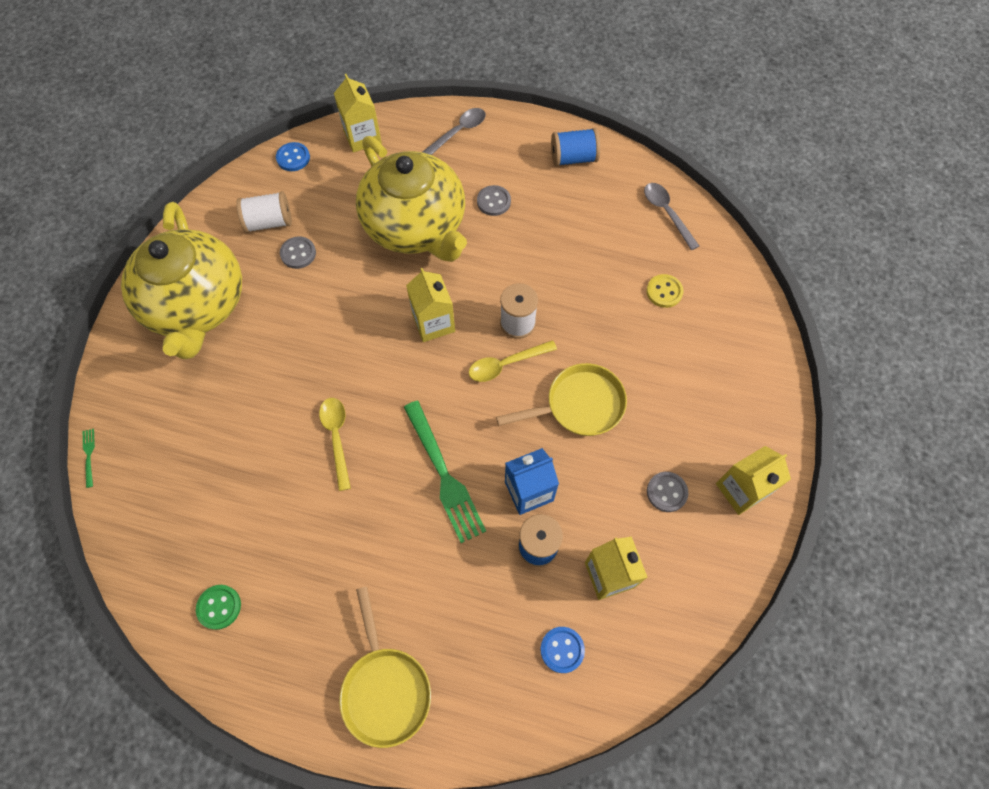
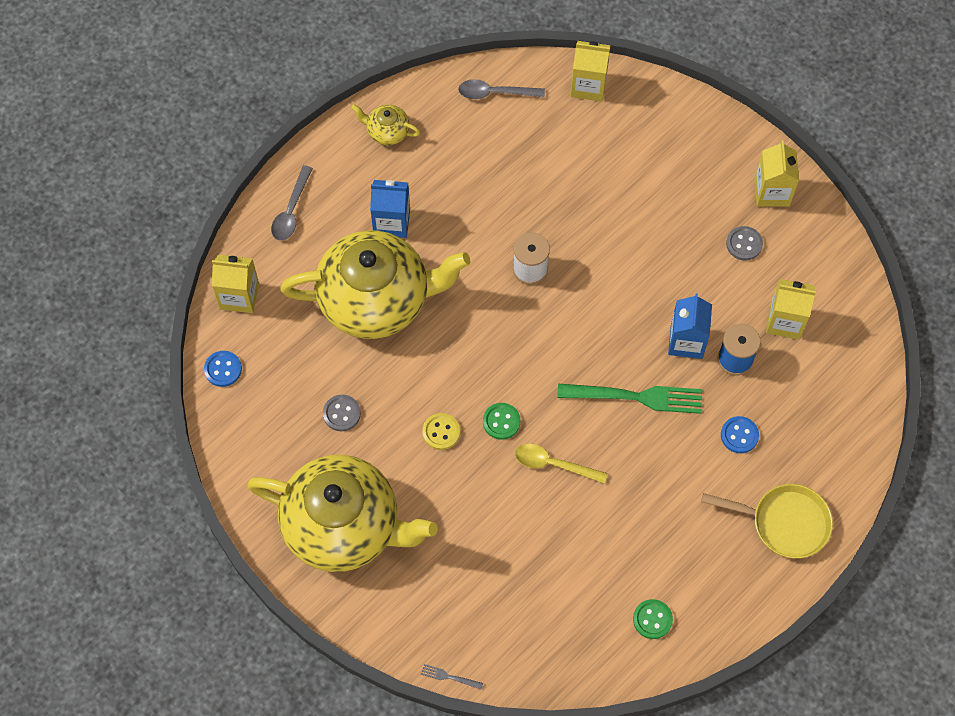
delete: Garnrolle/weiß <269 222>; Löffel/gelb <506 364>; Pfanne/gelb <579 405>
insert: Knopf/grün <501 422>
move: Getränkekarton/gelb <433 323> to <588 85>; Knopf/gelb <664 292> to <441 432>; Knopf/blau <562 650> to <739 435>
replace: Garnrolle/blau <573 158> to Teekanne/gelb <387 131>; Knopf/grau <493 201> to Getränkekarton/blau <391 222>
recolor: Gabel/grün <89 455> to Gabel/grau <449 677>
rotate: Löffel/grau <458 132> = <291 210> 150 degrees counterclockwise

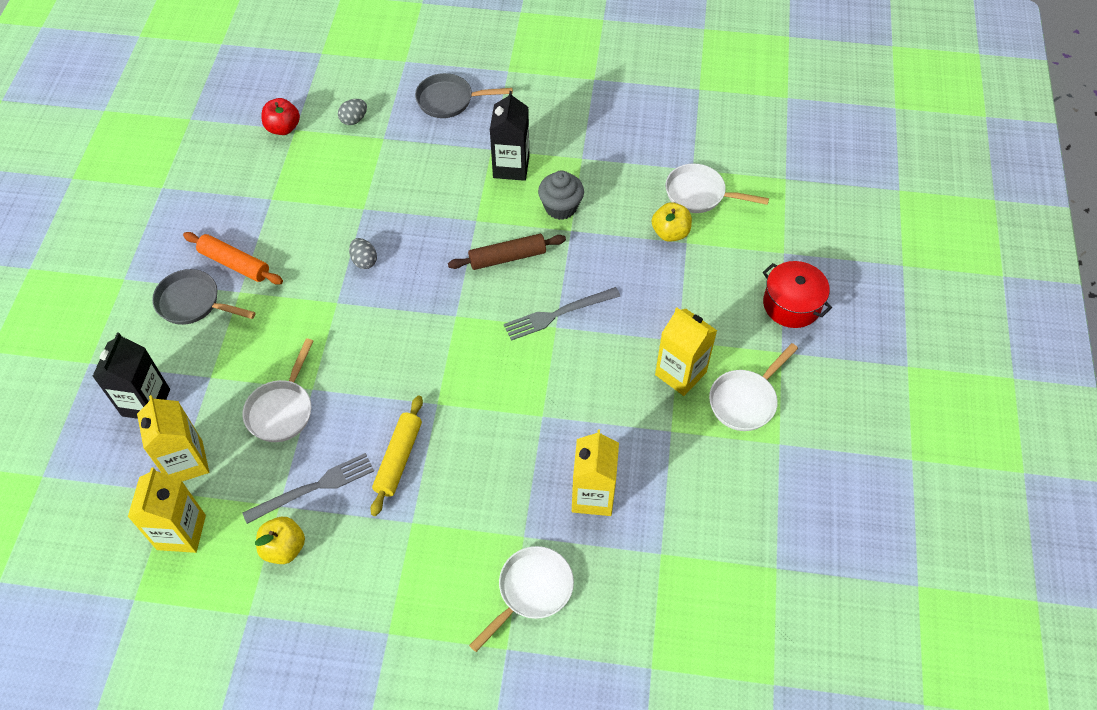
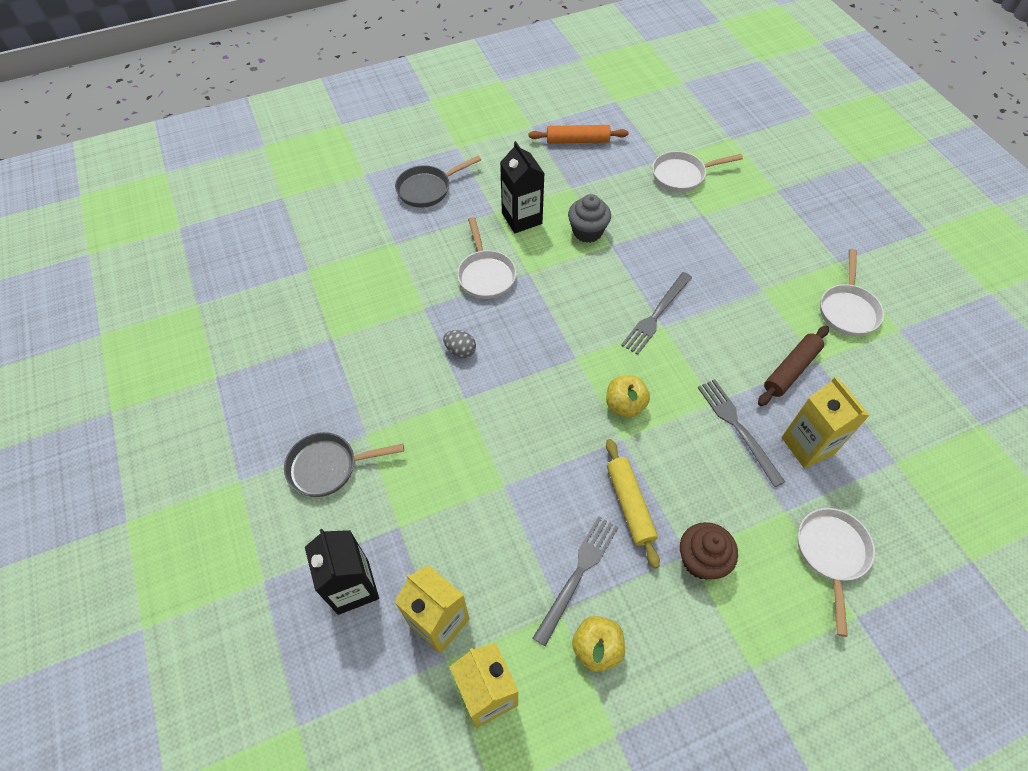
delete: Apfel/rot <283 128>; Ei/grau <354 120>; Kochtopf/rot <791 304>; Getränkekarton/gelb <680 373>
insert: Gabel/grau <737 428>; Muffin/braun <701 560>
move: Apfel/gelb <670 233> to <625 405>; Nudelholz/orange <235 263> to <577 141>; Nudelholz/braun <507 257> to <791 370>; Pfanne/weiß <282 409> to <486 274>

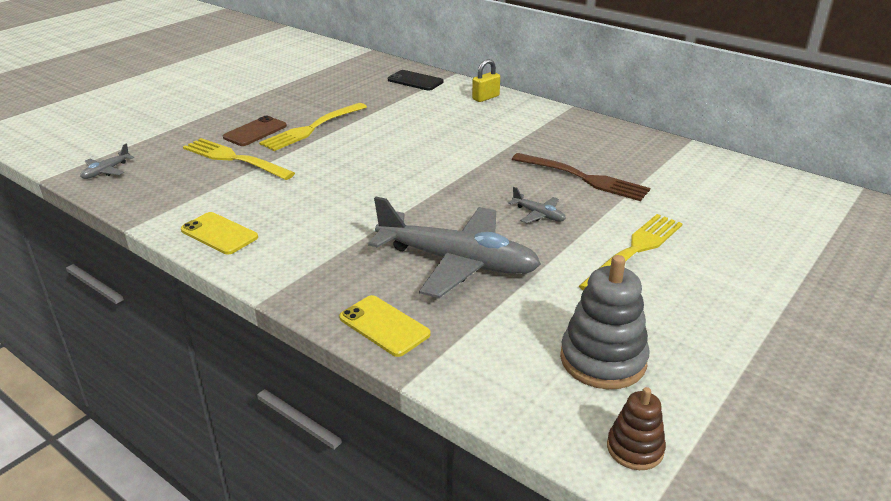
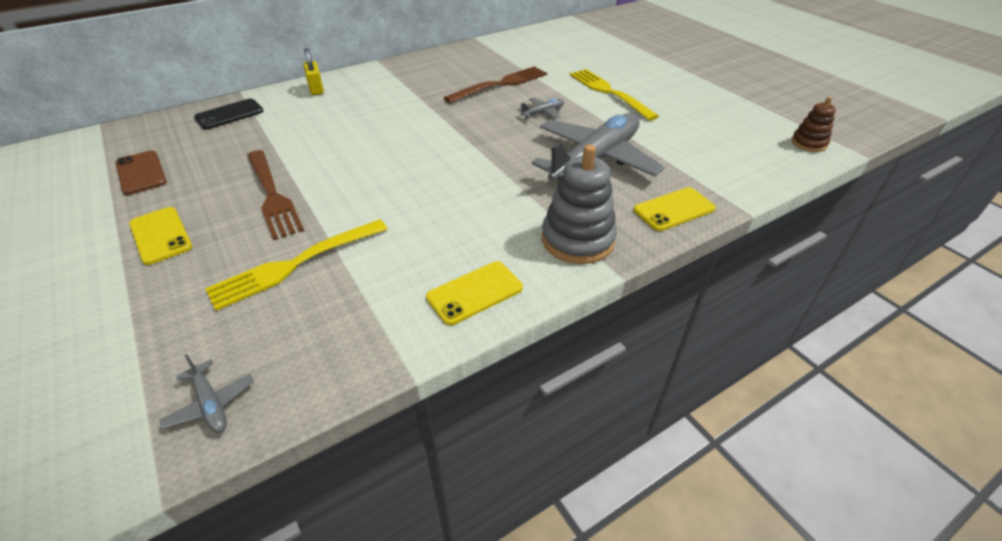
insert: Handy/gelb <160 235>
move: Handy/braun <255 132> to <141 173>; Stapelspielzeug/grau <603 360> to <577 240>
recolor: Gabel/gelb <312 128> to Gabel/braun <272 195>

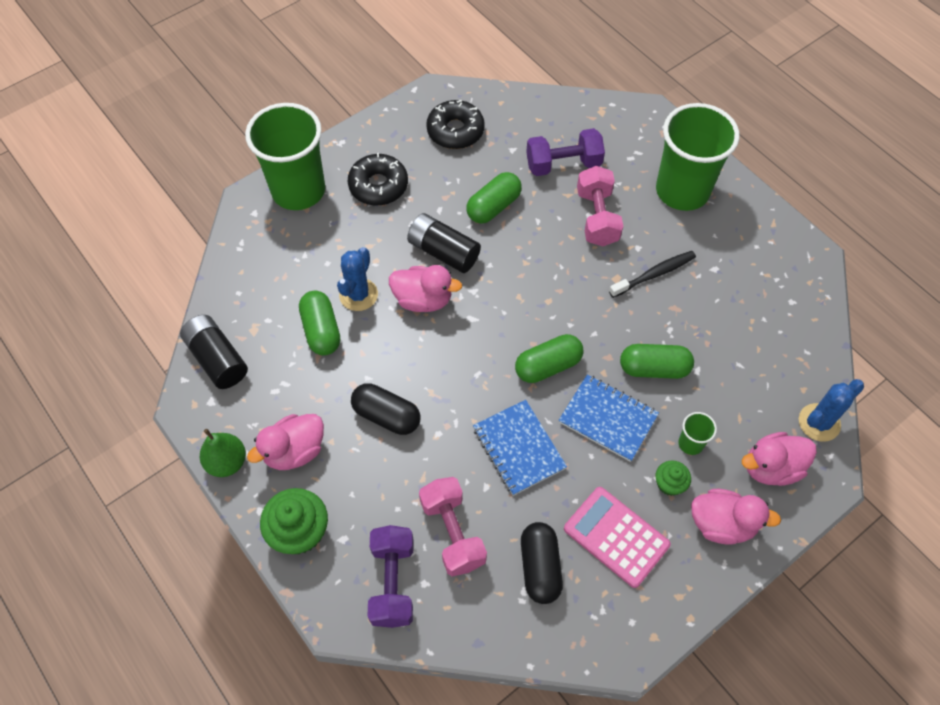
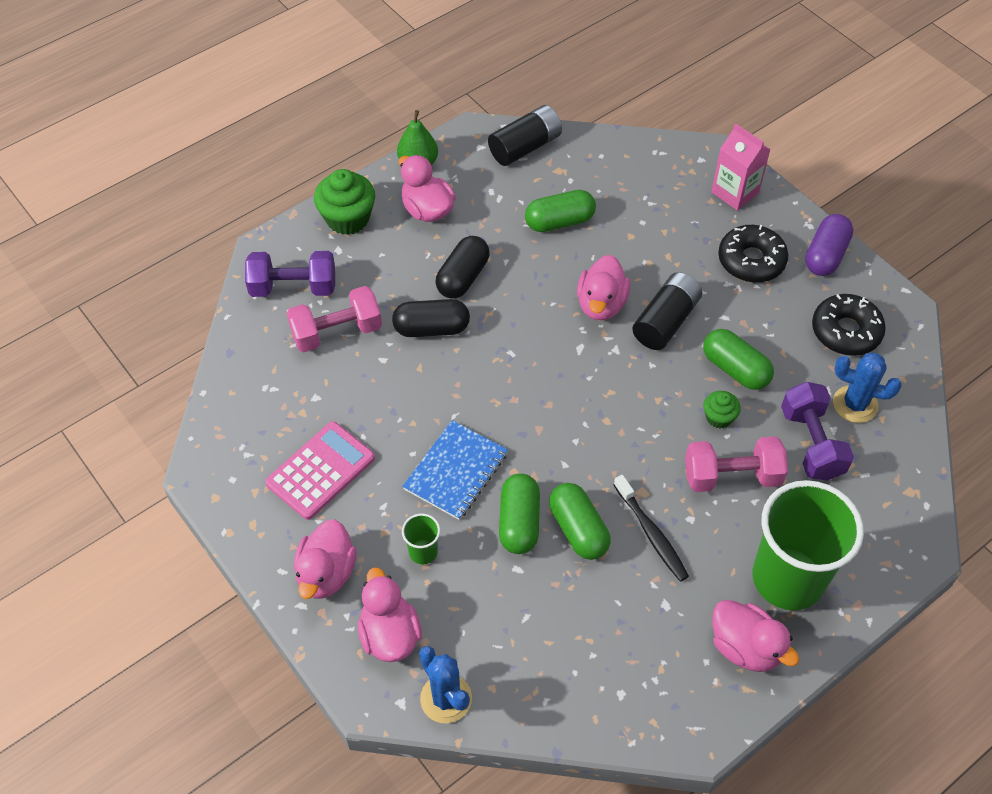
delete: Notizbuch/blau <519 448>
insert: Kapsel/lila <825 255>; Ente/rosa <745 647>
move: Kaktus/blau <358 295> to <855 404>; Kapsel/grün <548 366> to <578 529>; Muffin/grün <669 484> to <718 417>; Kapsel/schwarz <540 567> to <431 328>
replace: Becher/grün <298 190> to Getränkekarton/rosa <735 192>

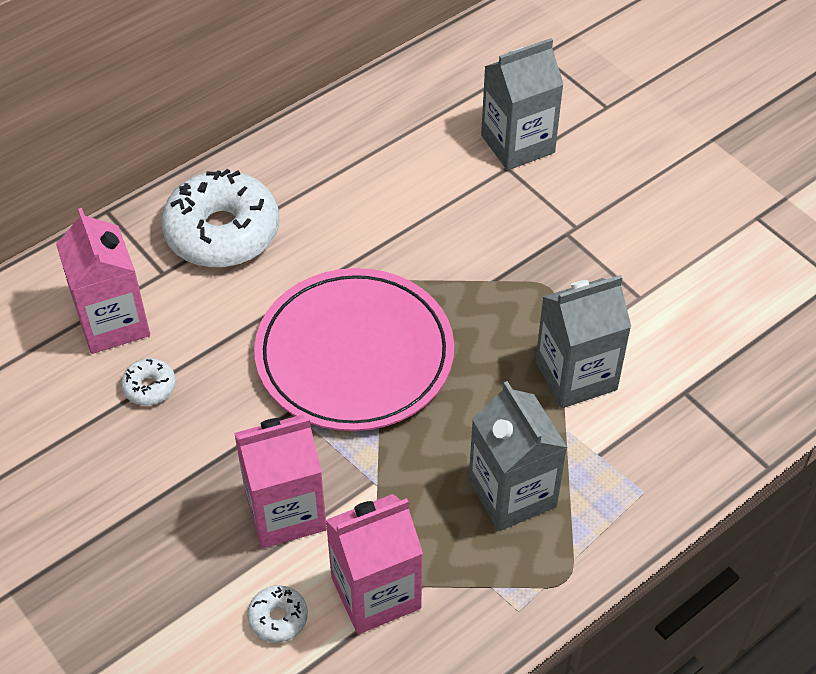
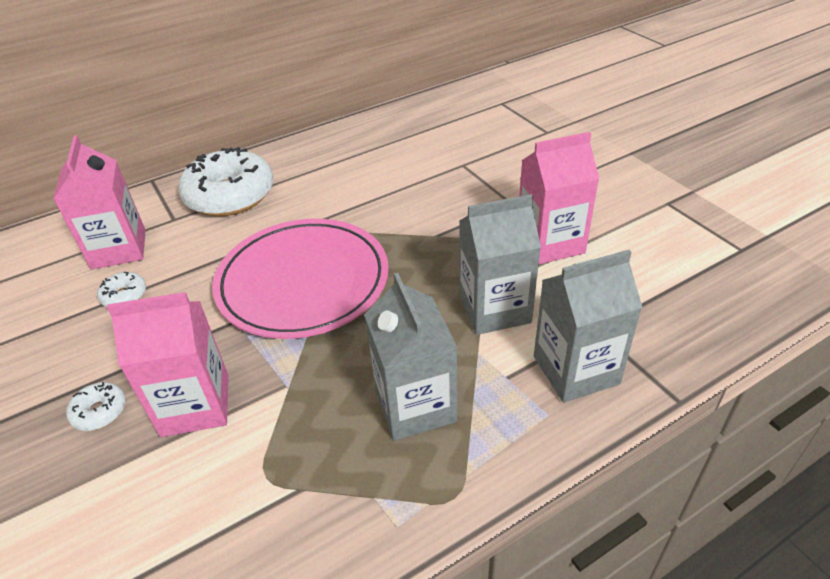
move: Getränkekarton/grau <517 144> to <575 370>; Getränkekarton/rosa <376 593> to <550 243>; Donut/weiß <278 618> to <99 412>

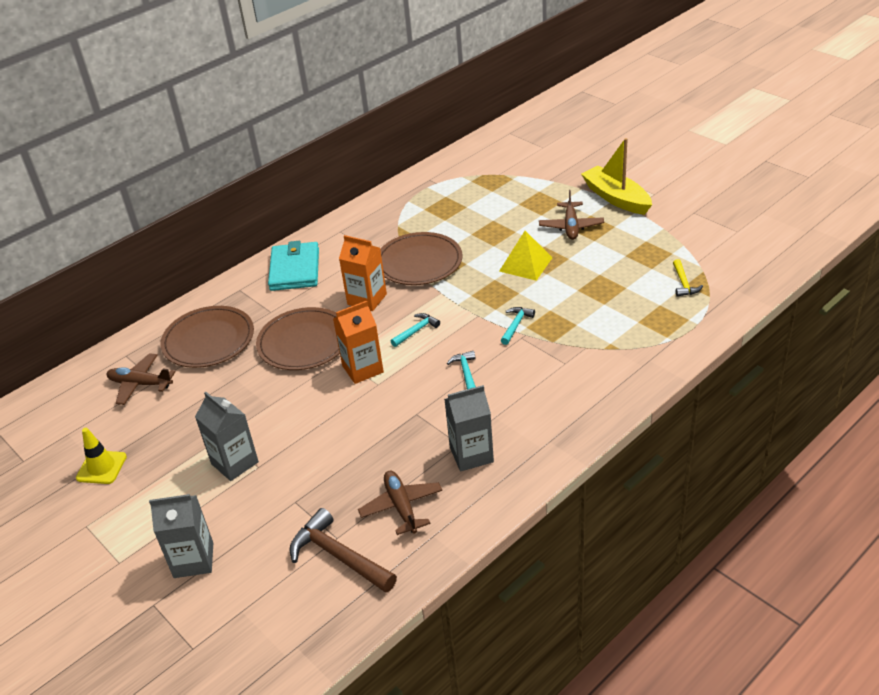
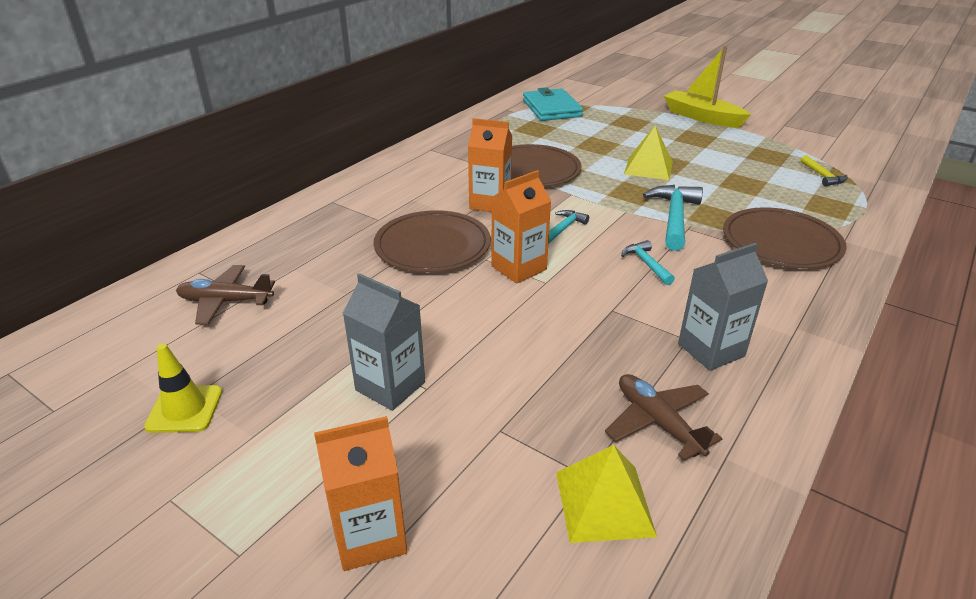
delete: Flugzeug/braun <571 226>
move: Geldbörse/türkis <295 269> to <551 108>; Teller/braun <208 340> to <781 243>
replace: Hammer/braun <339 556> to Pyramide/gelb <604 503>
recolor: Getränkekarton/grau <193 560> to Getränkekarton/orange <370 536>
resize: Hammer/türkis <516 325> = <674 218> x1.80

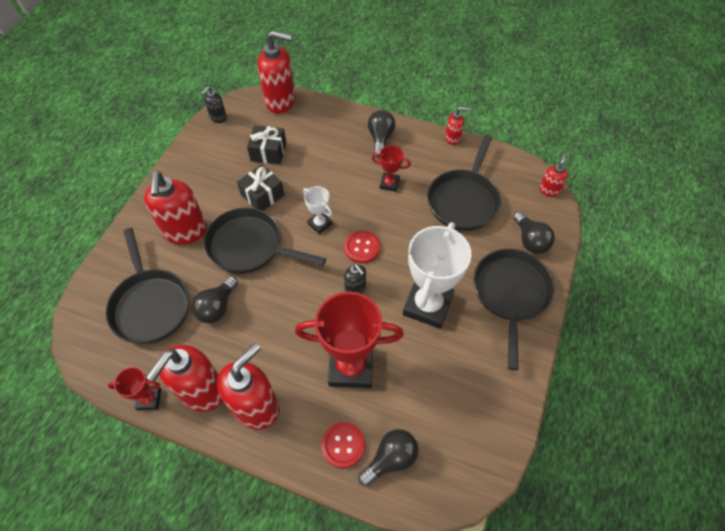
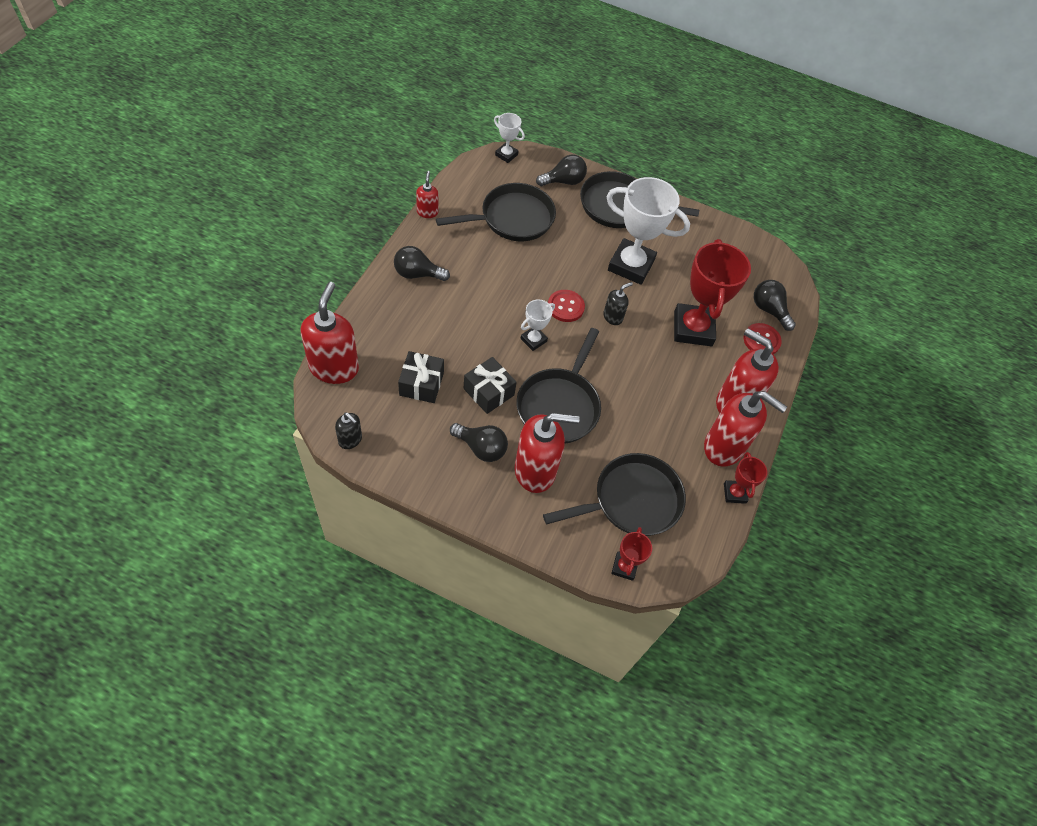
move: Pokal/rot <389 184> to <624 567>; Glühbirne/schwarz <217 307> to <481 448>
replace: Seifenspender/rot <549 190> to Pokal/weiß <506 155>
rotate: Pfanne/schwarz <463 200> = <512 218> 45 degrees counterclockwise

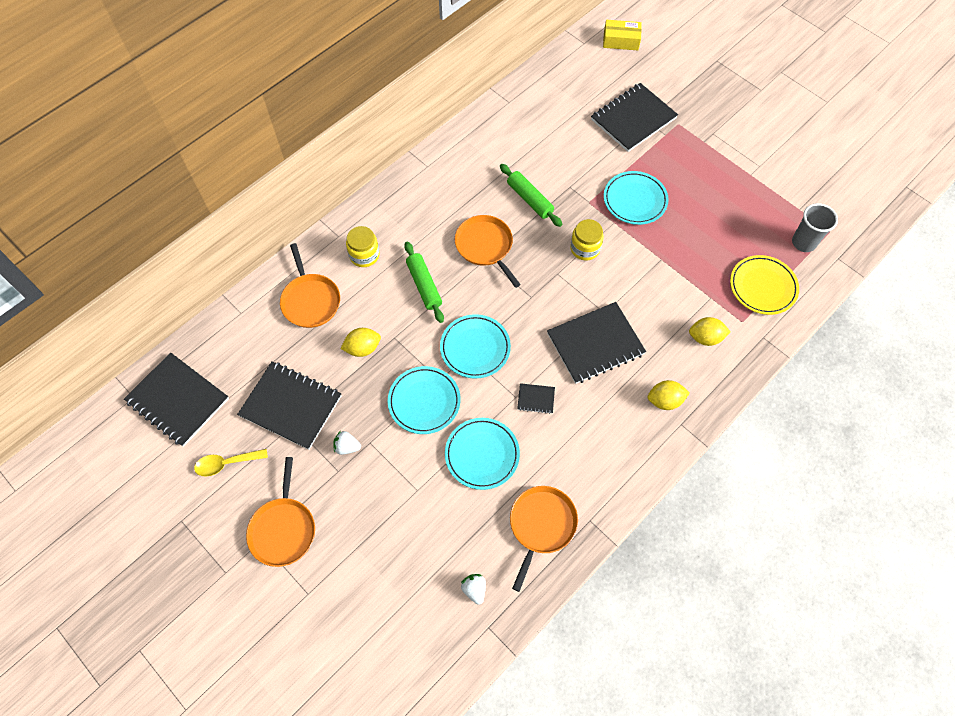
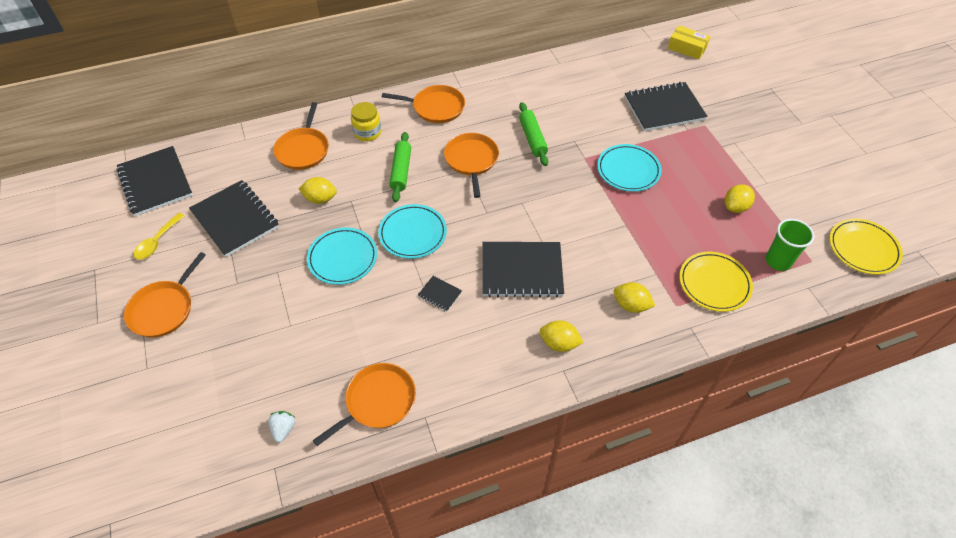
delete: Einmachglas/gelb <585 248>; Teller/türkis <482 454>; Erdbeere/weiß <347 447>
insert: Pfanne/orange <435 107>; Zitrone/gelb <735 207>; Teller/gelb <863 248>
recolor: Becher/grau <803 242> to Becher/grün <778 261>
rotate: Löffel/gelb <226 463> = <157 241> 75 degrees counterclockwise

